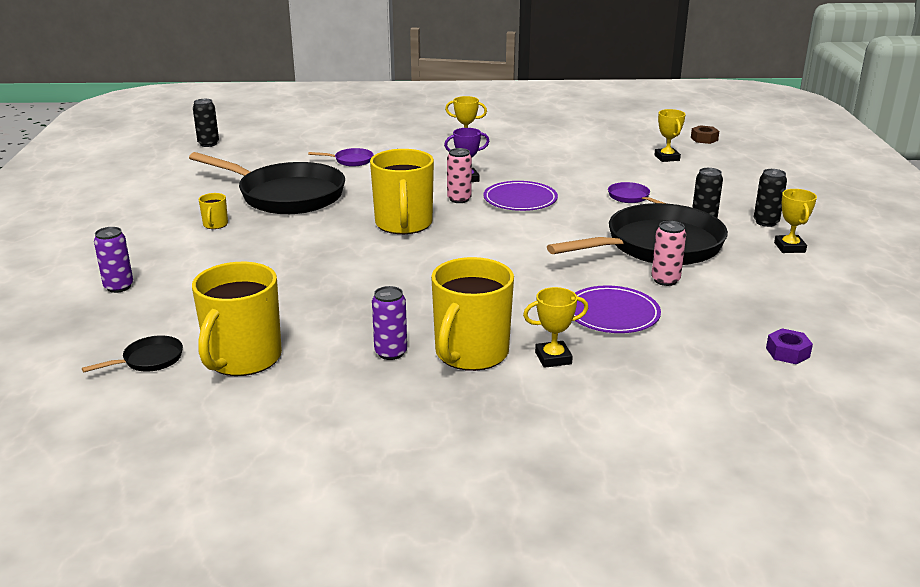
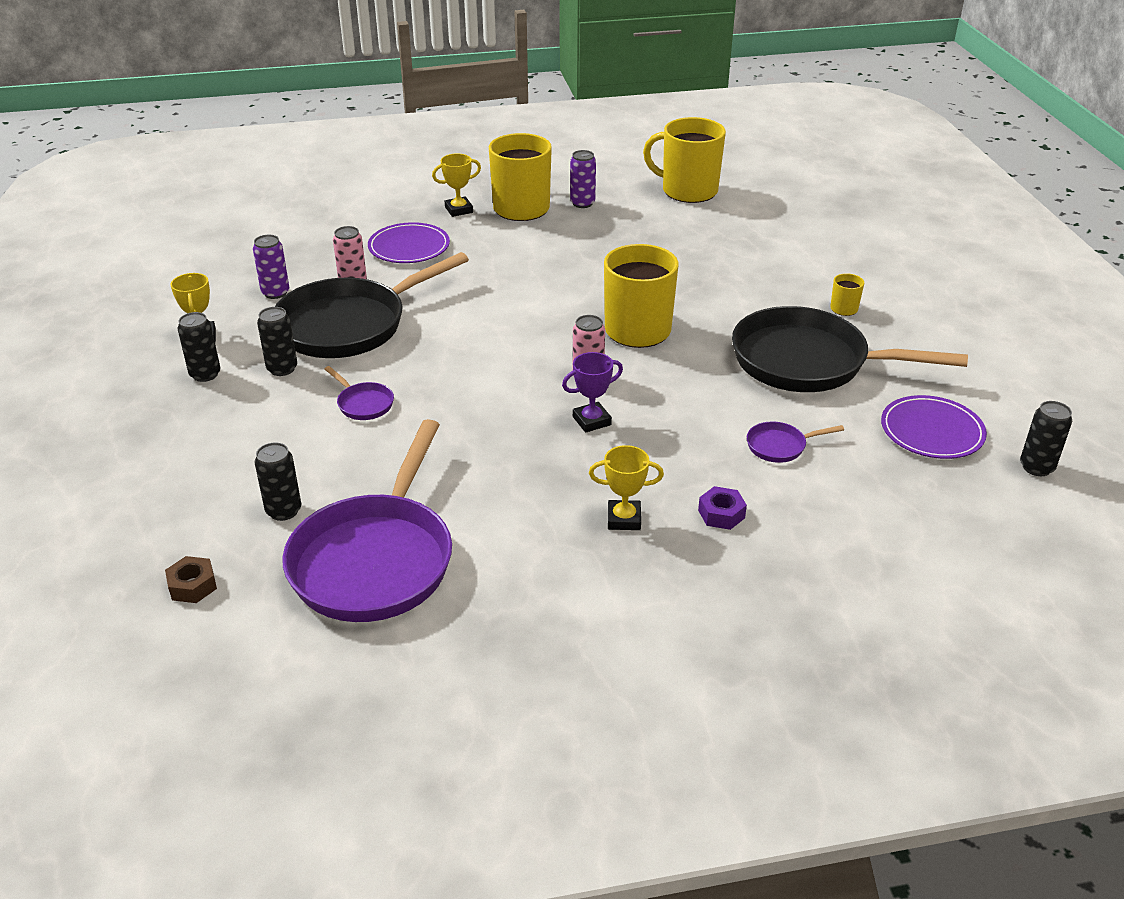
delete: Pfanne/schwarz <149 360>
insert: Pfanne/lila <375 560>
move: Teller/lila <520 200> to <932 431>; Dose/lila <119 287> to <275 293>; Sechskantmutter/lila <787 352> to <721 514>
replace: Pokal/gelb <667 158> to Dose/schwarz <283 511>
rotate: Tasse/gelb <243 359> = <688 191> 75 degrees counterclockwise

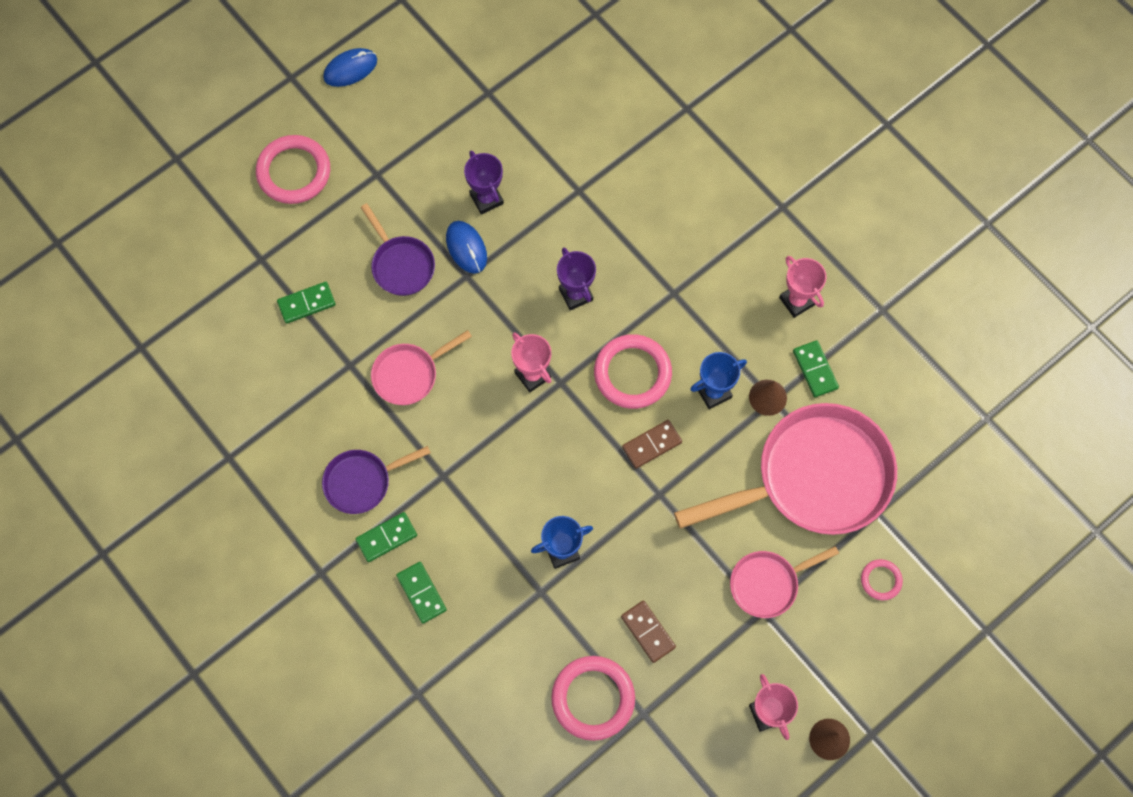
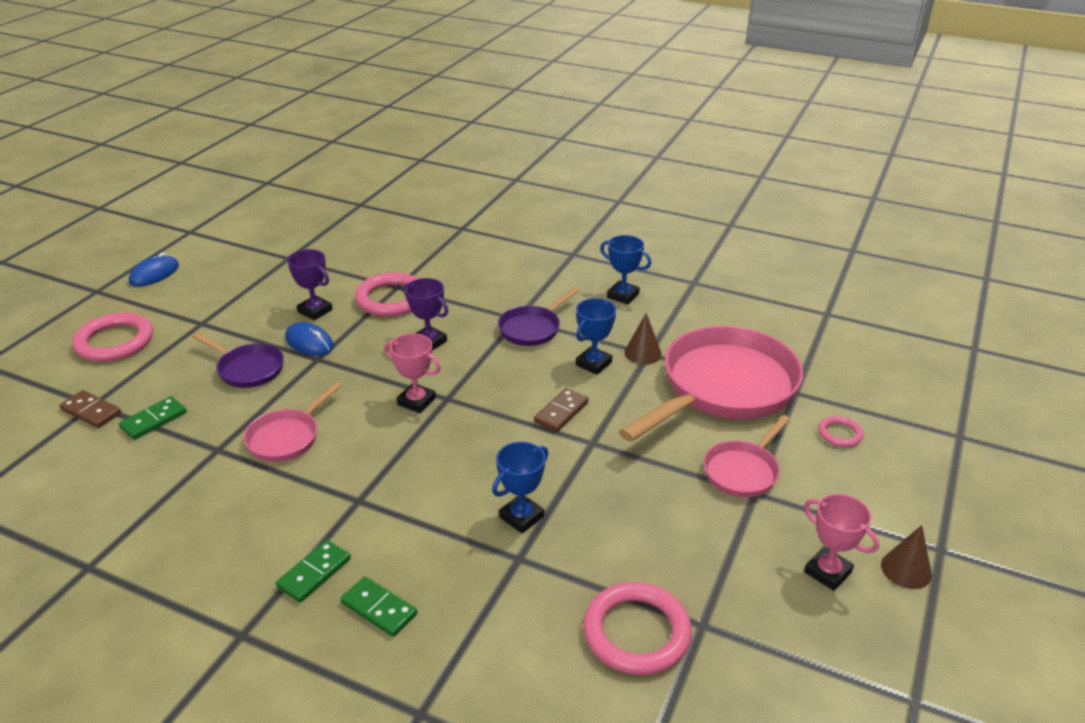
delete: Dominostein/grün <815 370>
move: Ring/rosa <632 373> to <391 299>; Pfanne/lila <362 482> to <532 328>; Dominostein/braun <648 632> to <91 411>
recolor: Pokal/rosa <796 301> to Pokal/blau <623 296>

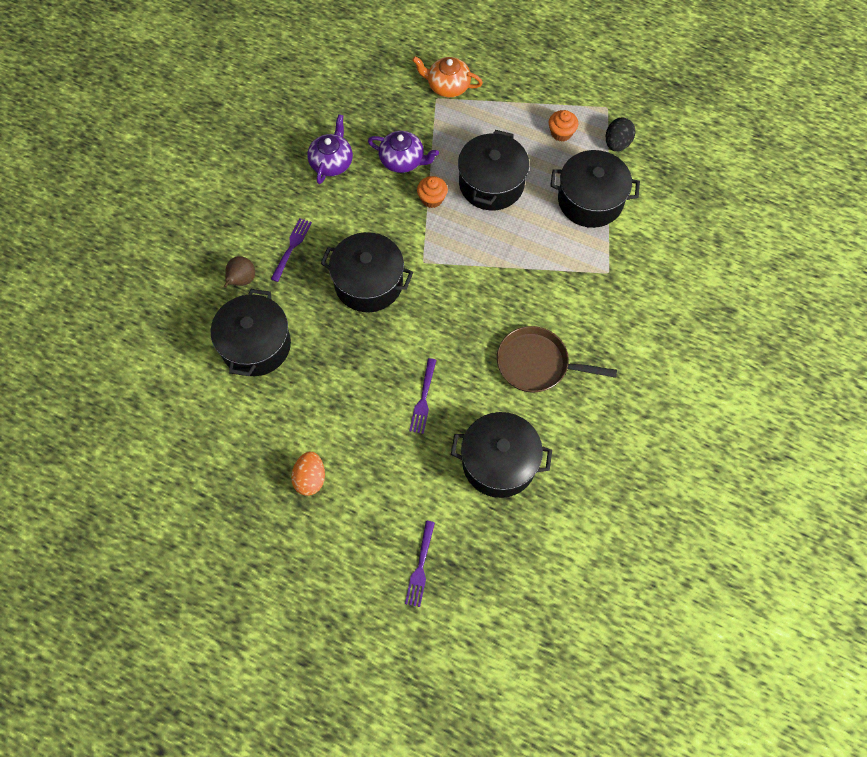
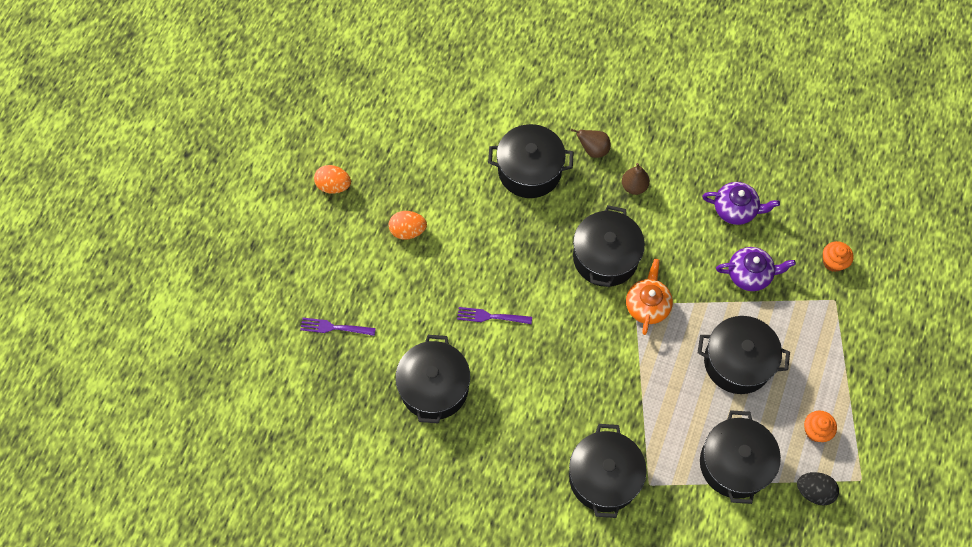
delete: Pfanne/braun <537 364>
insert: Ei/orange <333 186>; Kochtopf/schwarz <604 477>
move: Teekanne/orange <447 86> to <647 305>; Muffin/orange <432 199> to <833 262>
replace: Gabel/lila <291 247> to Birne/braun <634 186>
rotate: Teekanne/lila <402 160> = <750 274> 105 degrees counterclockwise

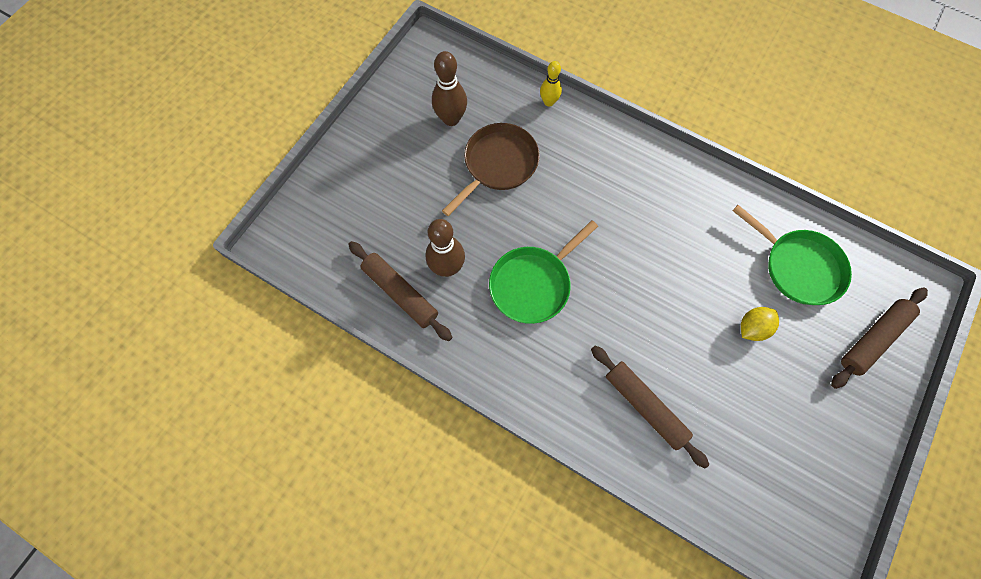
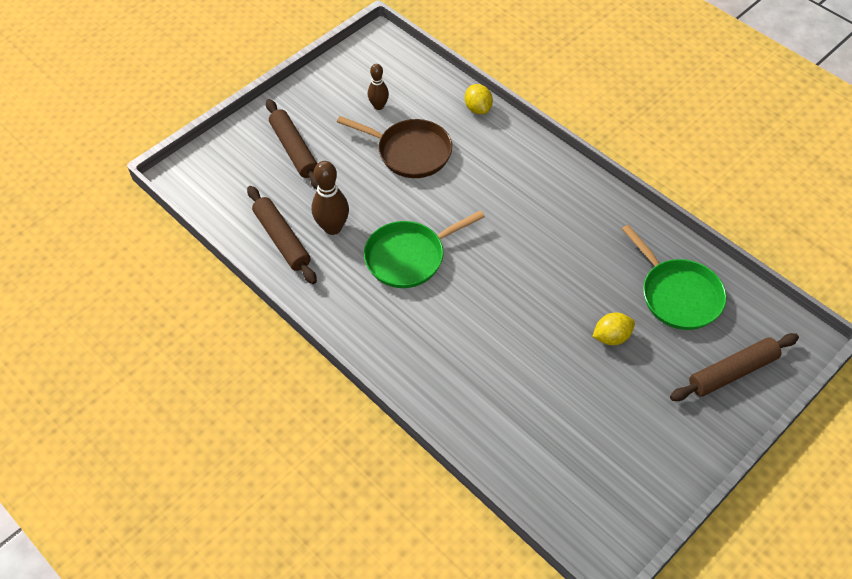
move: Nudelholz/braun <645 406> to <294 149>
replace: Bowlingkegel/gelb <549 102> to Zitrone/gelb <478 108>
rotate: Pfanne/braun <498 165> = <410 152> 60 degrees clockwise
resize: Bowlingkegel/braun <451 119> = <379 106> x0.63

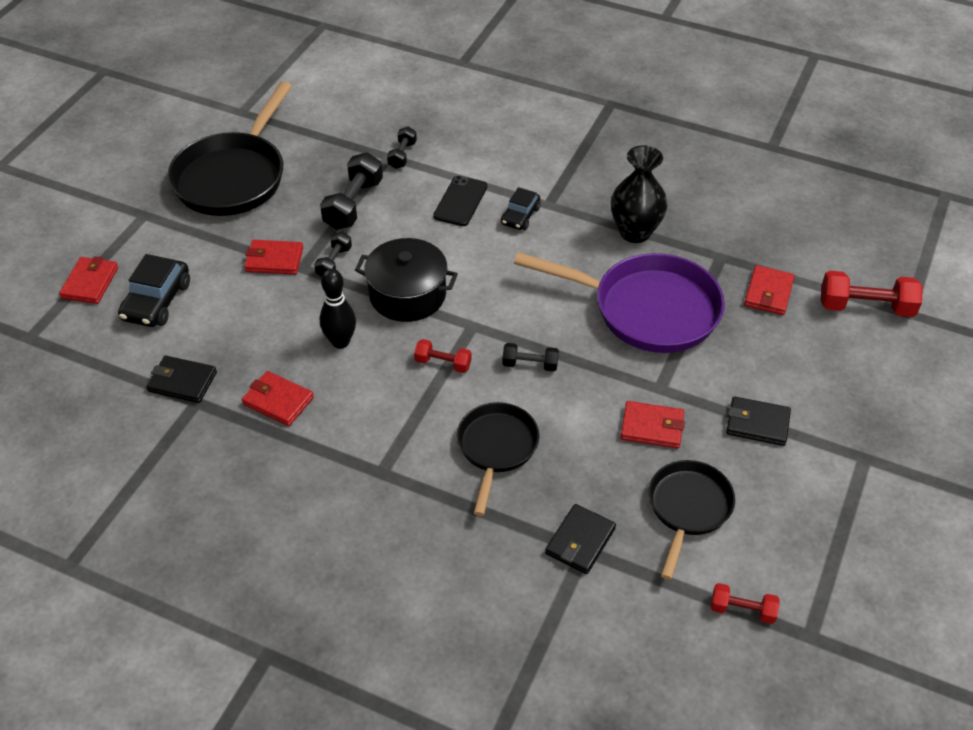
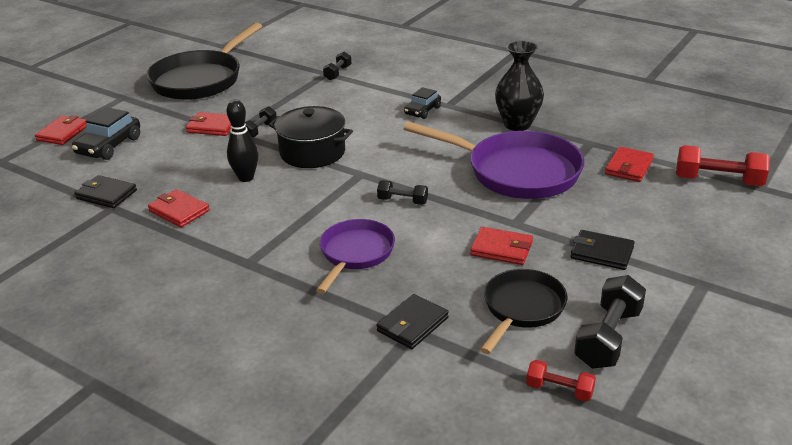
delete: Handy/schwarz <460 201>; Hantel/rot <443 363>
move: Hantel/schwarz <353 204> to <608 338>
recolor: Pfanne/schwarz <496 449> to Pfanne/lila <355 254>

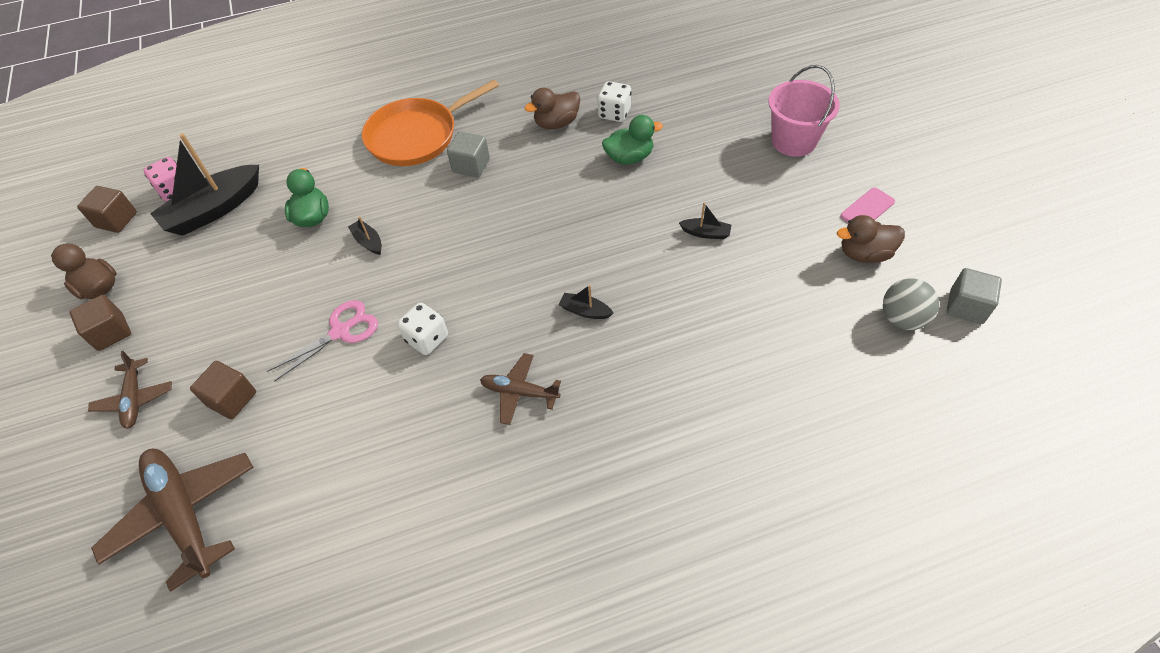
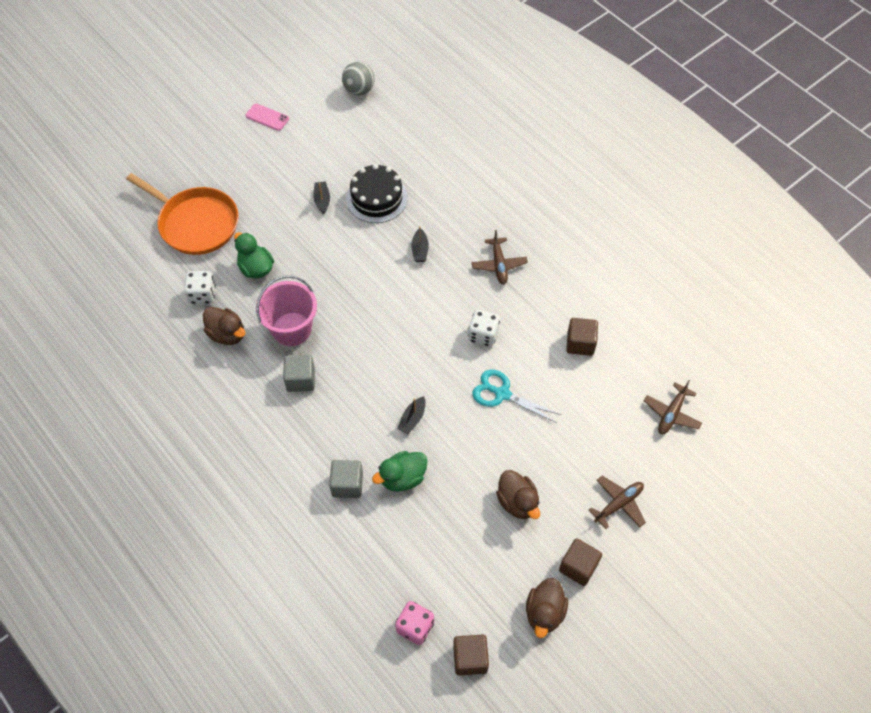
delete: Boot/schwarz <214 210>
insert: Kuchen/schwarz <376 198>
move: Eimer/rosa <793 141> to <292 329>; Pfanne/orange <417 136> to <195 223>; Ente/braun <864 254> to <517 502>; Kubus/grau <966 307> to <347 484>; Kubus/braun <232 399> to <580 343>
recolor: Schere/rosa <340 332> to Schere/türkis <502 394>
resize: Flugzeug/braun <184 514> = <671 413> x0.56

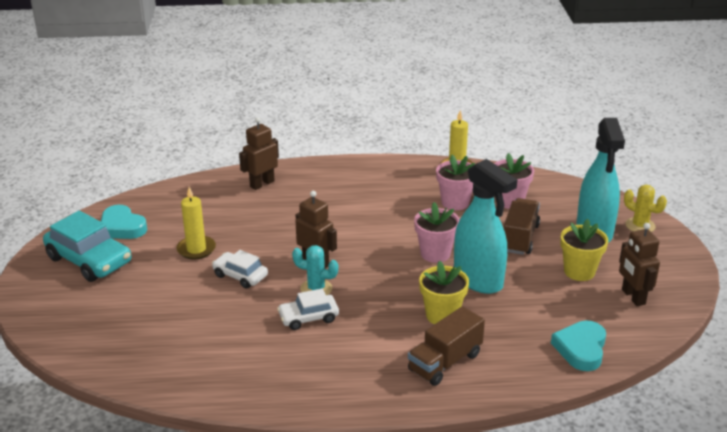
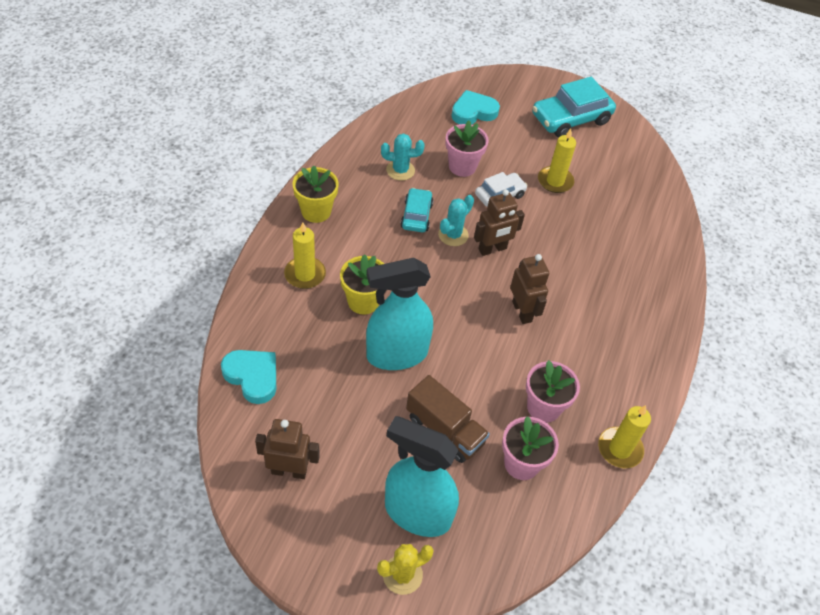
insert: Kaktus/türkis <400 170>
move: Roboter/braun <262 184> to <522 311>; Blumentopf/rosa <435 254> to <462 166>; Herz/türkis <122 227> to <473 112>; Blumentopf/gelb <579 271> to <316 211>
replace: Lastwagen/braun <445 362> to Kerze/gelb <305 274>
recolor: Auto/weiß <308 317> to Auto/türkis <416 216>

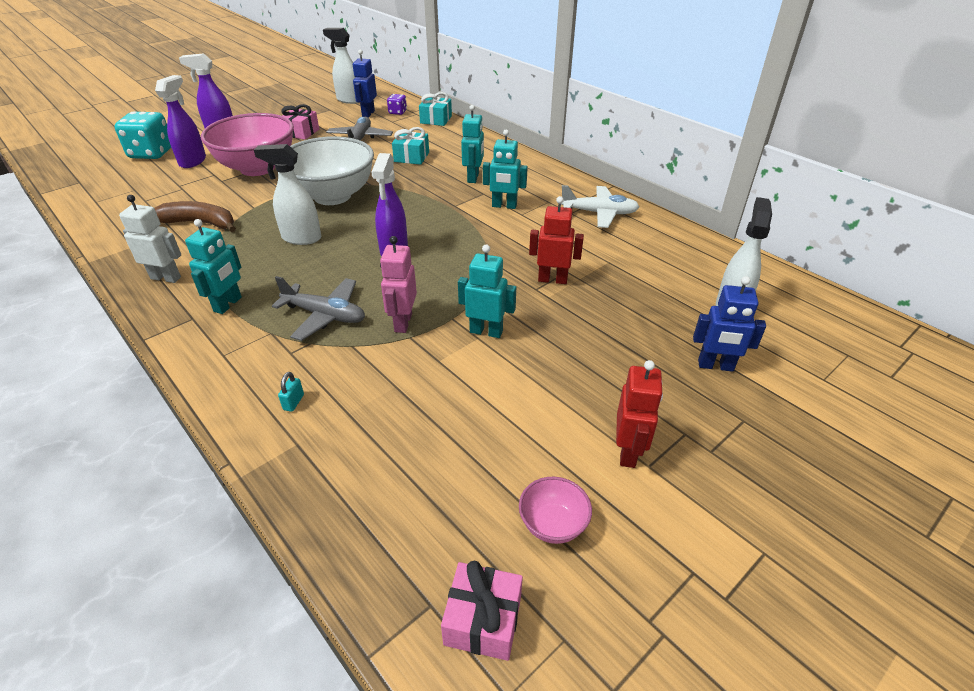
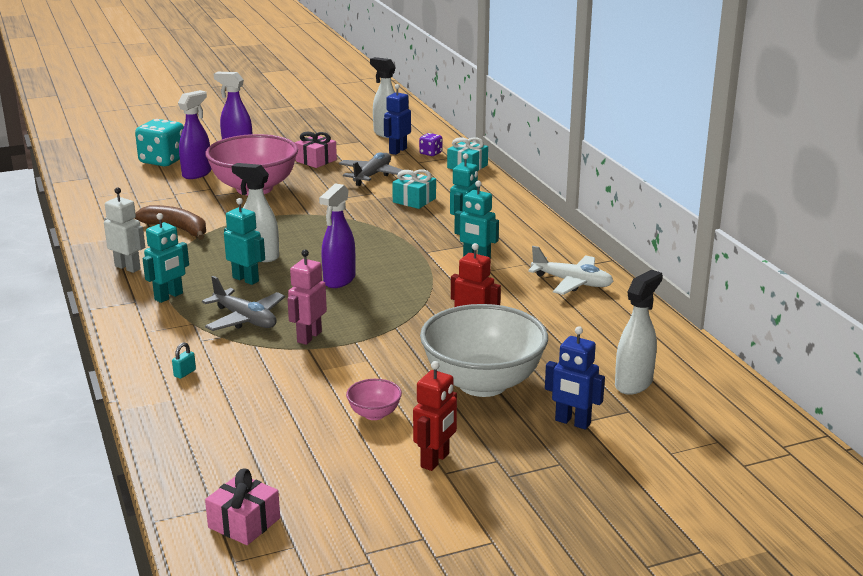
move: Schüssel/weiß <332 196> to <483 383>; Roboter/türkis <486 331> to <246 279>; Schüssel/rosa <552 524> to <374 414>

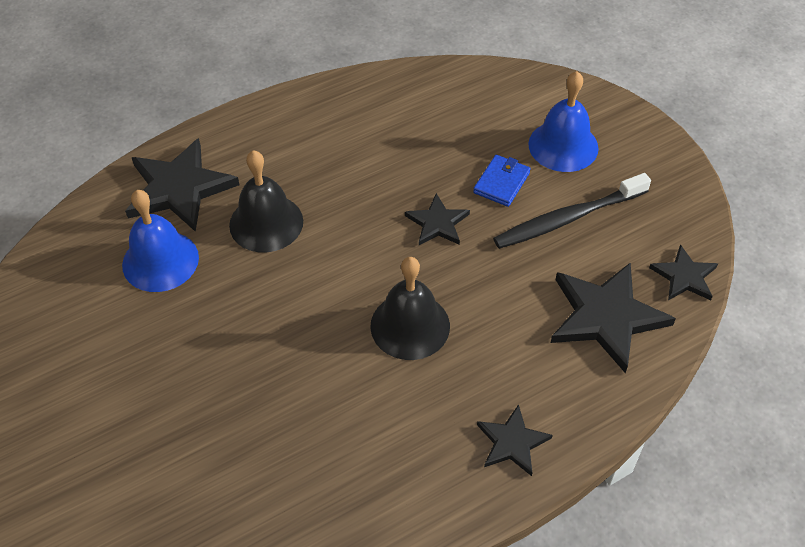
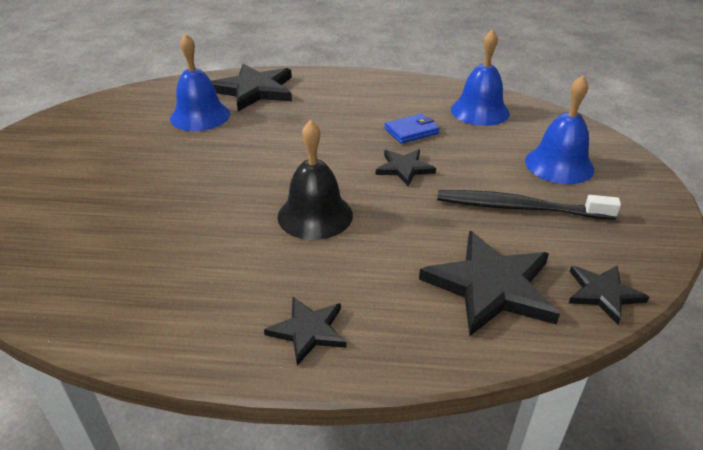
delete: Glocke/schwarz <266 223>
insert: Glocke/blau <479 111>
move: Geldbörse/blau <501 183> to <411 131>

